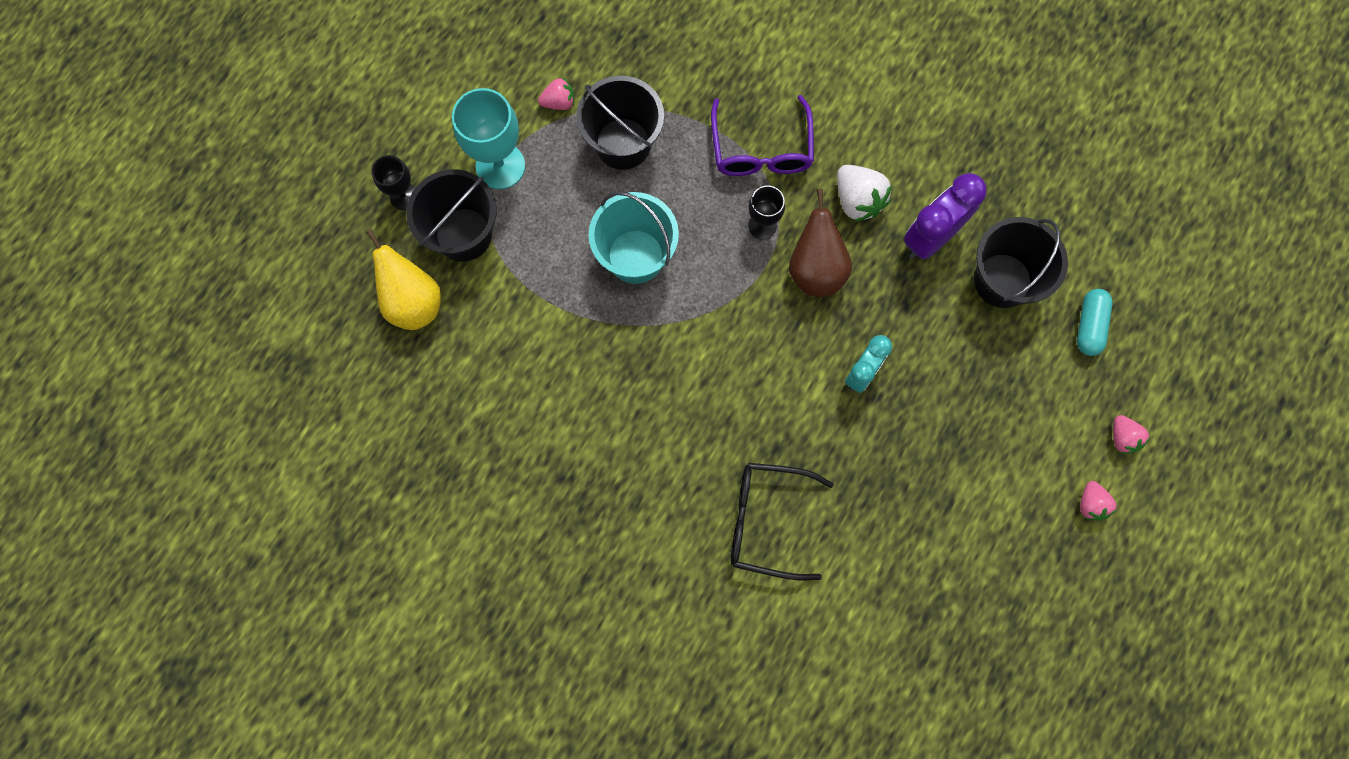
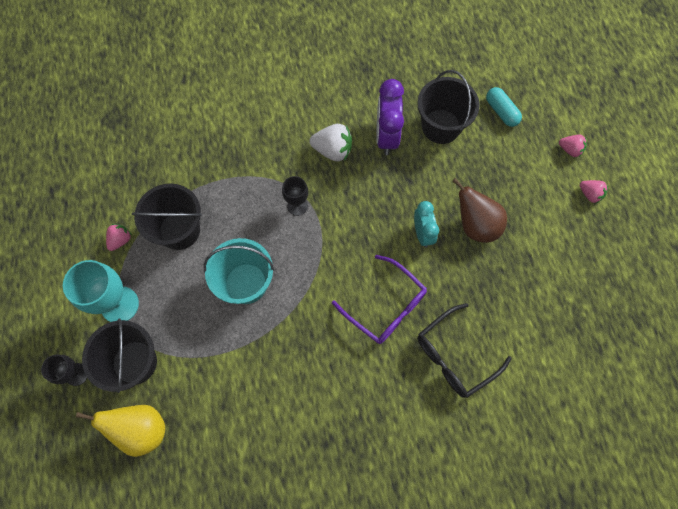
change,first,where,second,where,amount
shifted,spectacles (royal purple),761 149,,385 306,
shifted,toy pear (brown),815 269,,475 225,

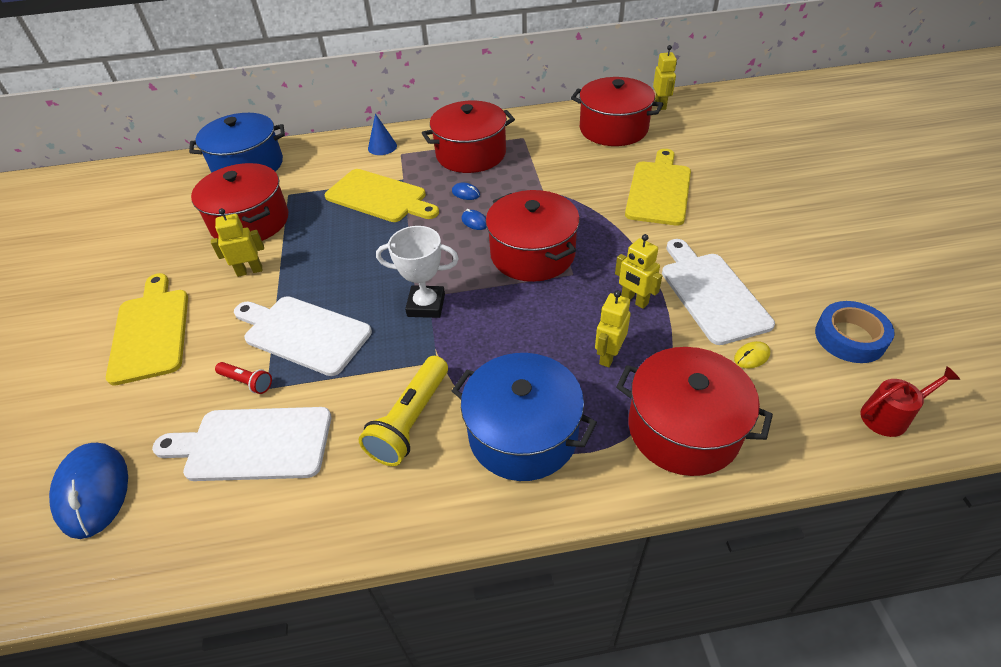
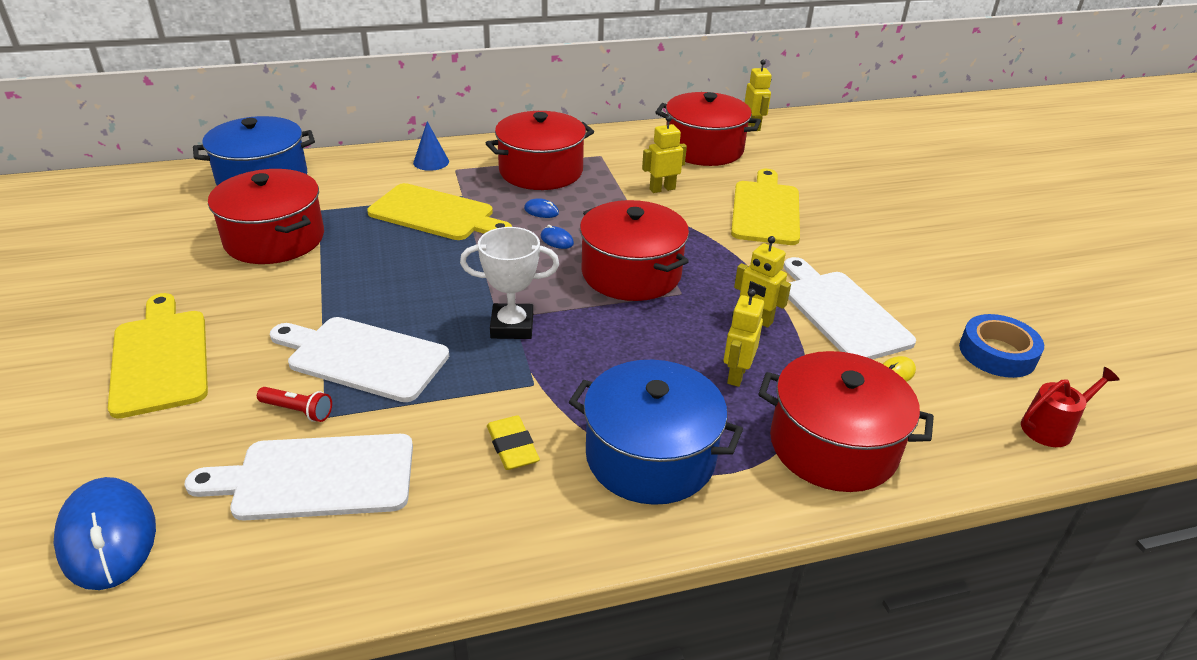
change,first,where,second,where,amount
shifted,toy robot (bright yellow),250 271,,662 189,
swapped,pocket torch (bright yellow),410 421,pencil eraser (bright yellow),512 447,

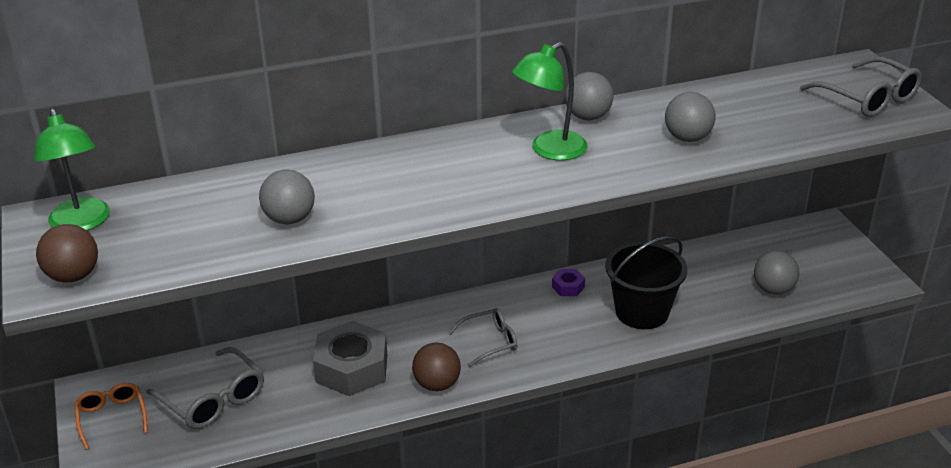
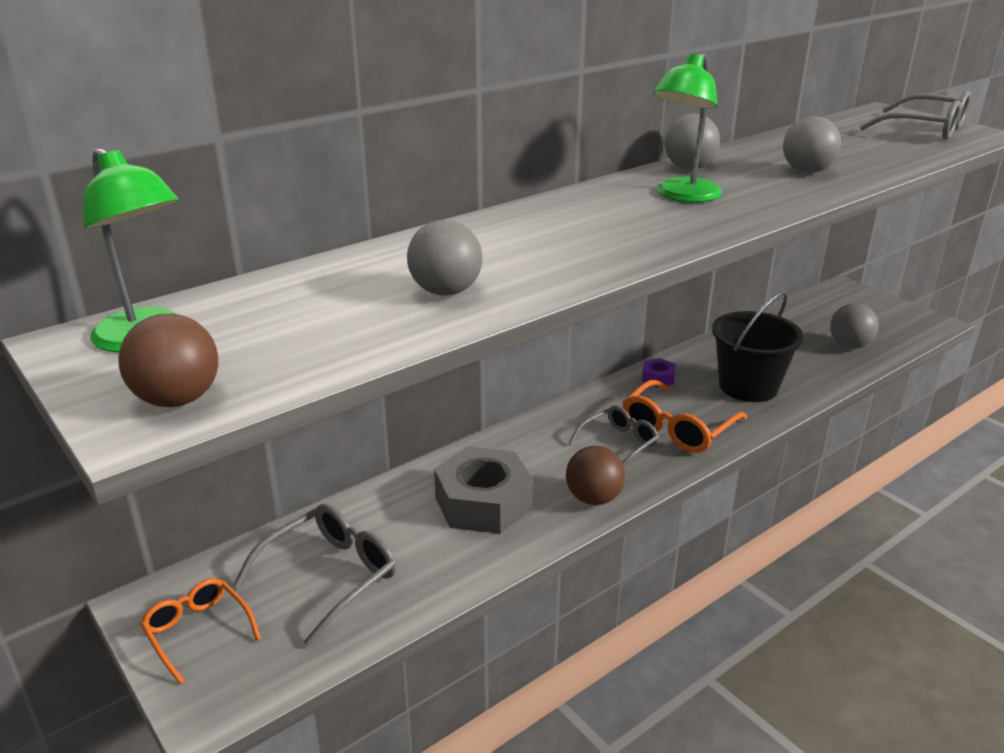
change,first,where,second,where,amount
rotated,spectacles (grey),213 399,,330 576,75 degrees counterclockwise
new,,,spectacles (orange),677 428,

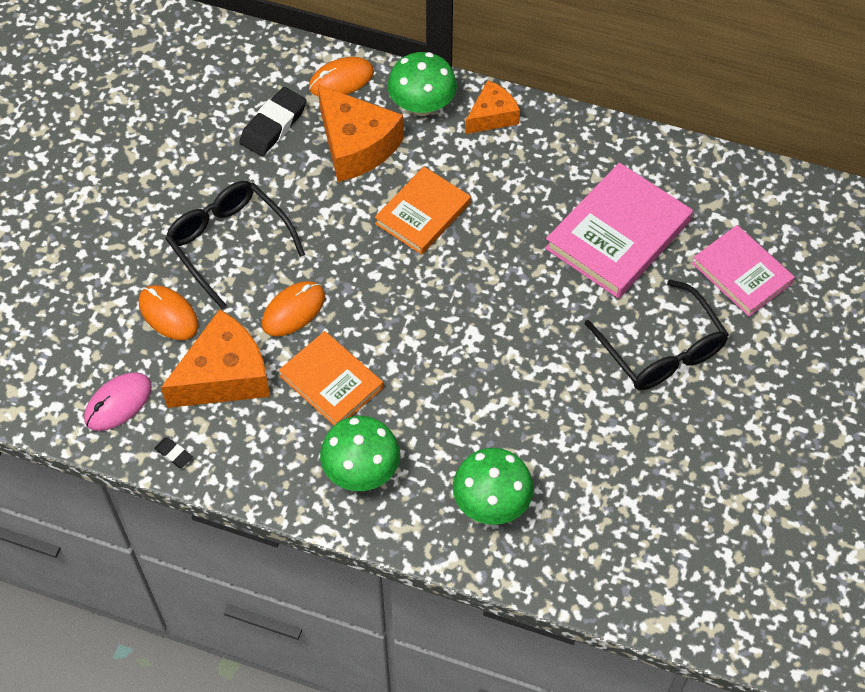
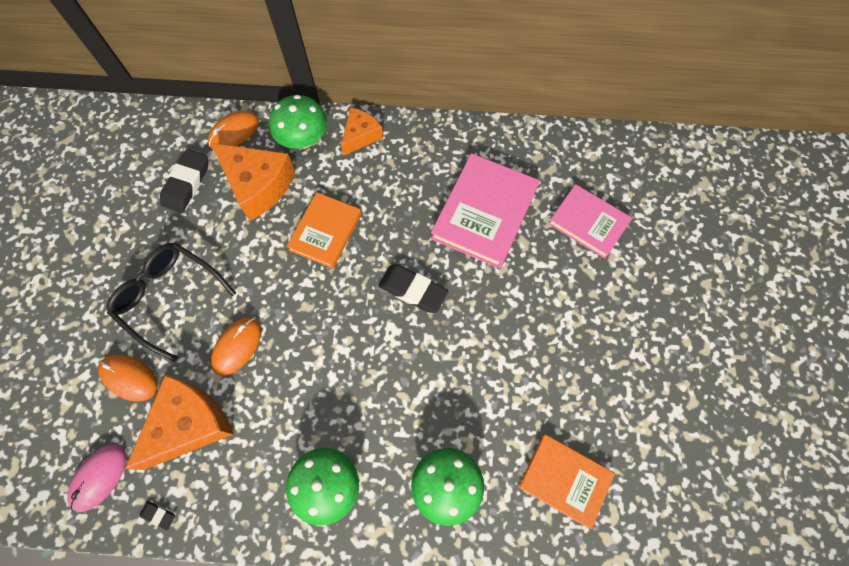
change,first,where,second,where,amount
gone,spectacles (ebony),661 350,,,
shifted,book (orange),331 382,,565 480,
new,,,pencil eraser (ebony),413 290,

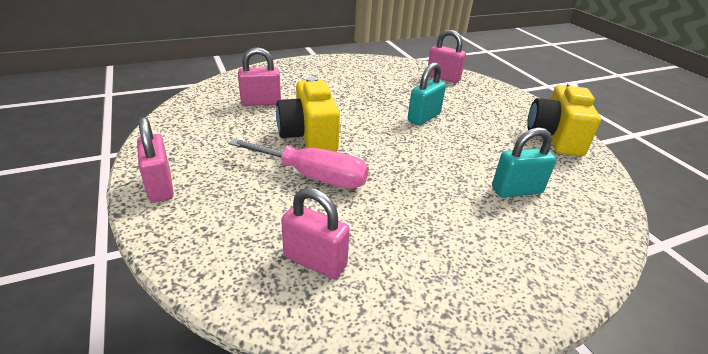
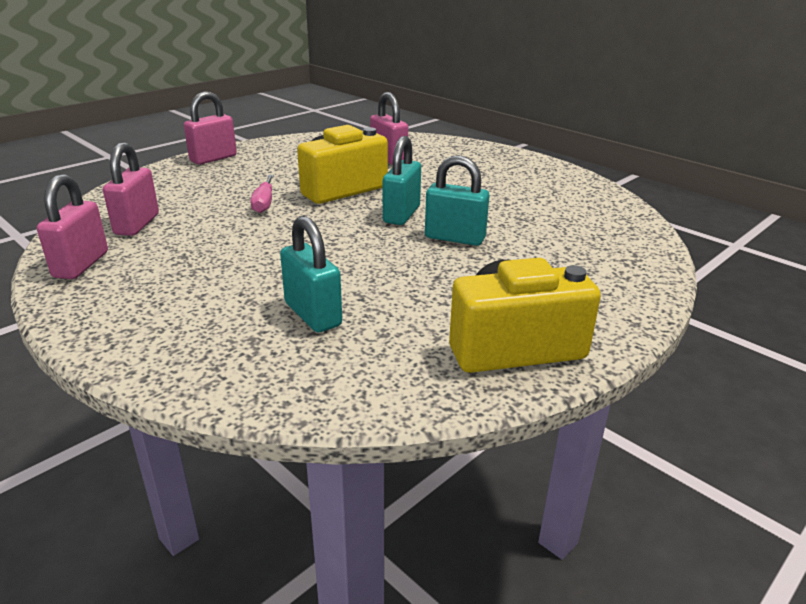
change,first,where,second,where,amount
shifted,lock (rose-pink),443 78,,81 265,
scaled,flat screwdriver (rose-pink),313 176,,264 203,x0.54
new,,,lock (teal),401 214,

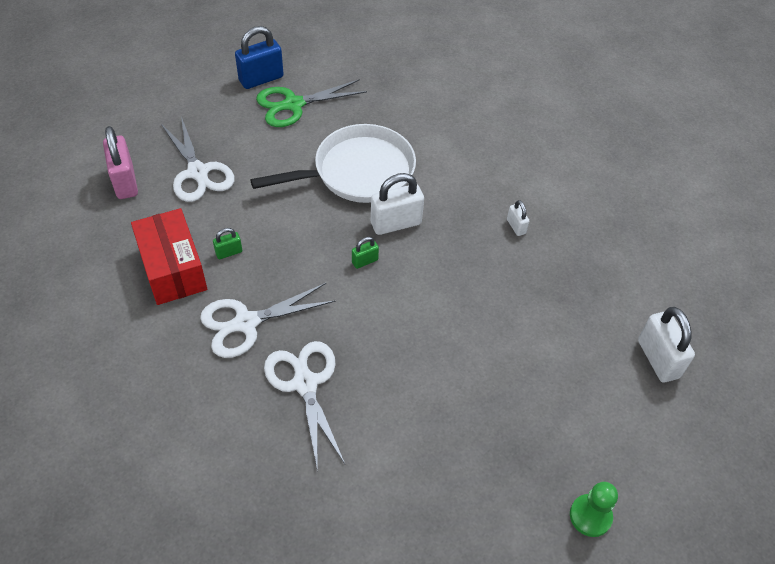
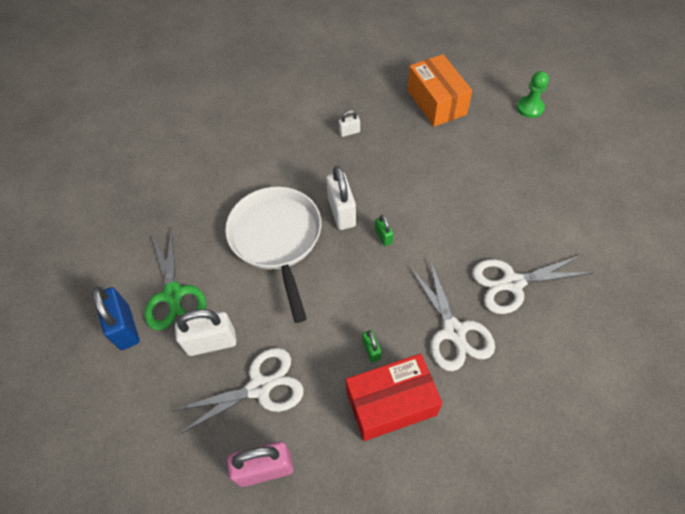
change,first,where,second,where,amount
shifted,lock (pure white),658 359,,211 342,
shifted,pawn (green),590 516,,530 108,
new,,,parcel (orange),436 102,

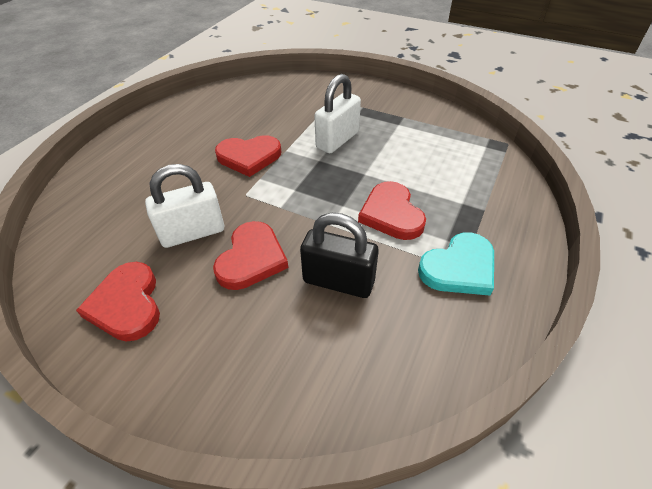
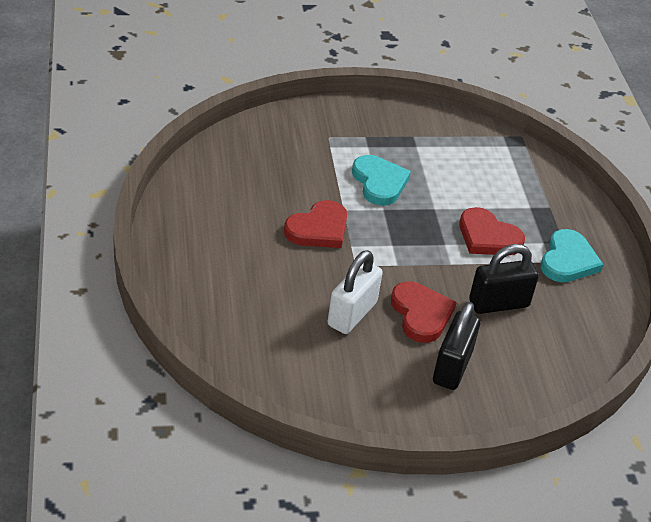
change,first,where,second,where,amount
swapped,lock (pure white),337 140,heart shape (teal),379 182,
gone,heart shape (red),127 304,,,
new,,,lock (ebony),452 367,

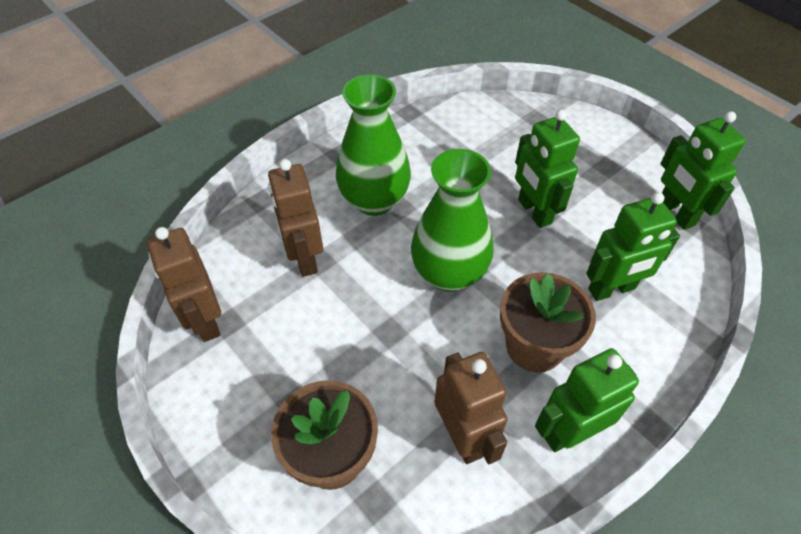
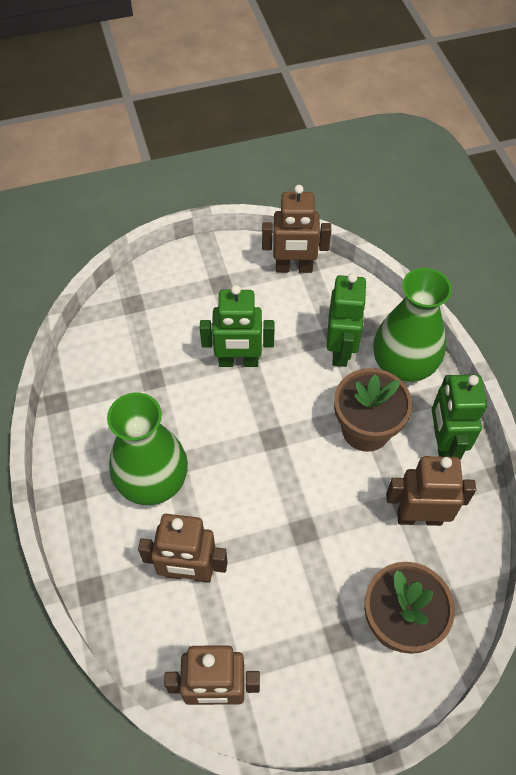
change,first,where,second,where,amount
repainted,toy robot (green),675 213,toy robot (brown),294 268,
shifted,tall vase (green),449 273,,403 366,

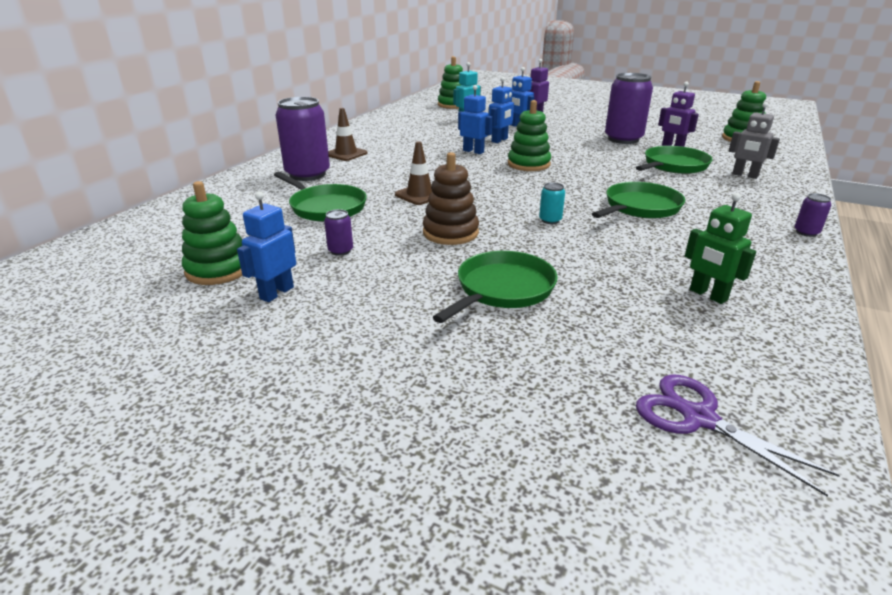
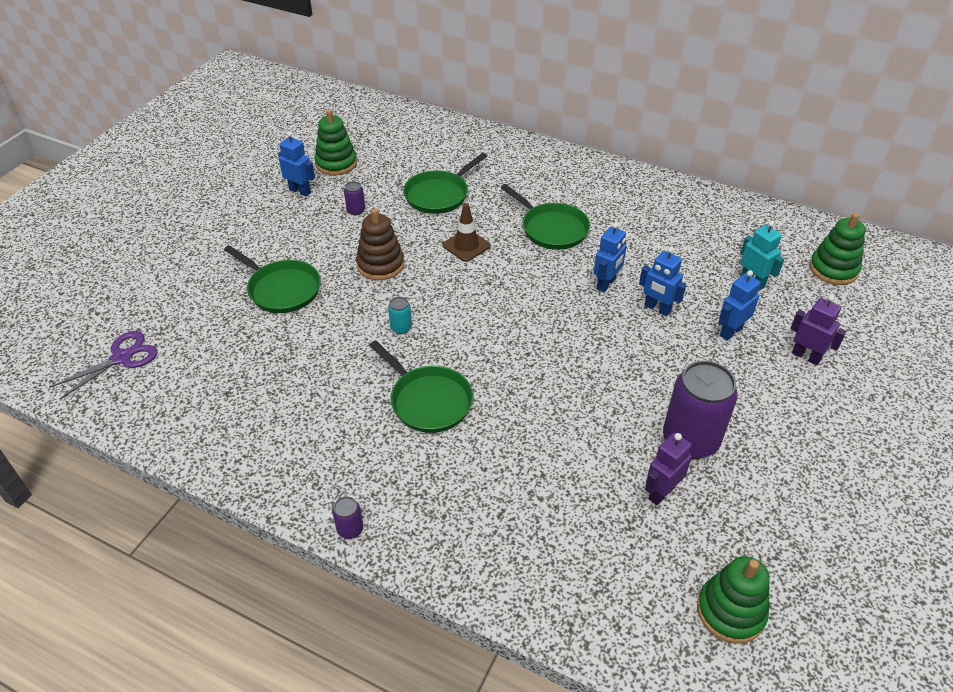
change,first,where,second,where,amount
gone,can (royal purple),308 174,,,
gone,ring stacker (green),528 164,,,
gone,toy robot (grey),745 175,,,
gone,safety cone (brown),346 154,,,
shifted,pan (green),673 166,,552 229,
gone,toy robot (green),708 295,,,

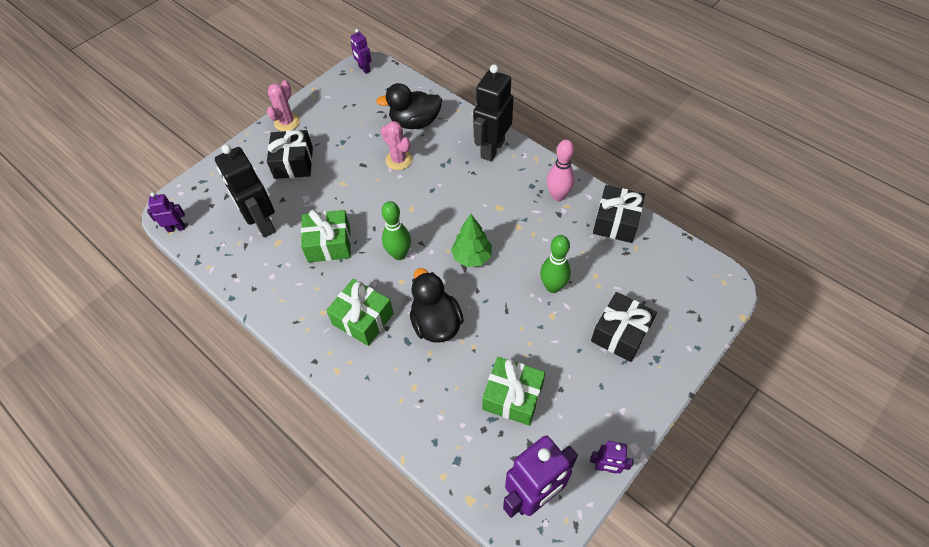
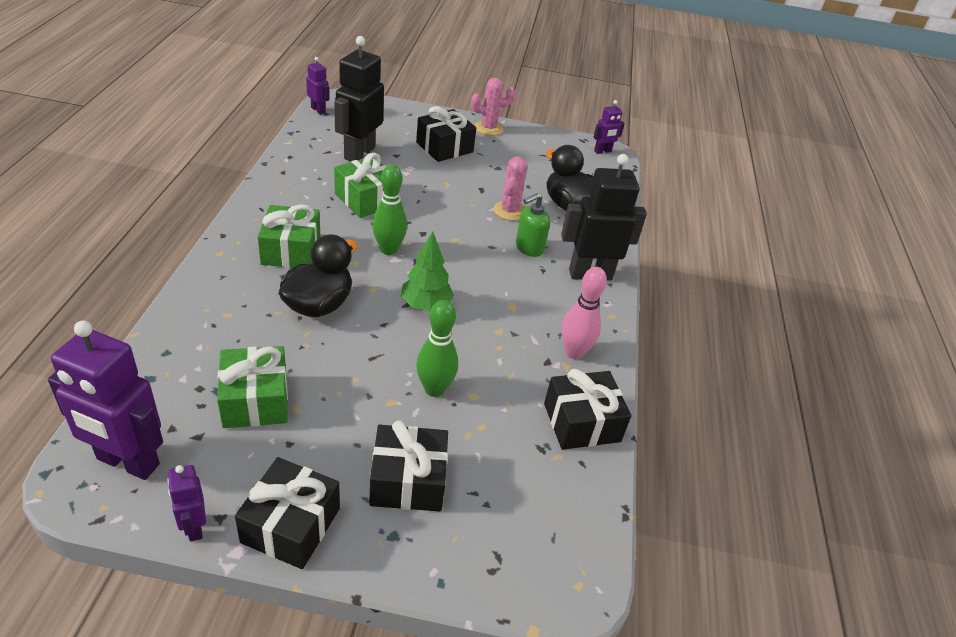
change,first,where,second,where,amount
rotated,toy robot (royal purple),364 69,,602 151,135 degrees counterclockwise
new,,,pump bottle (green),529 248,
new,,,present (ebony),291 525,

